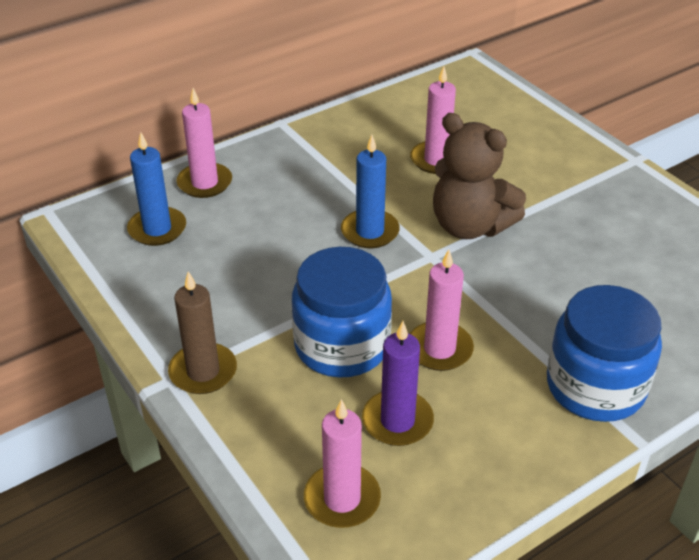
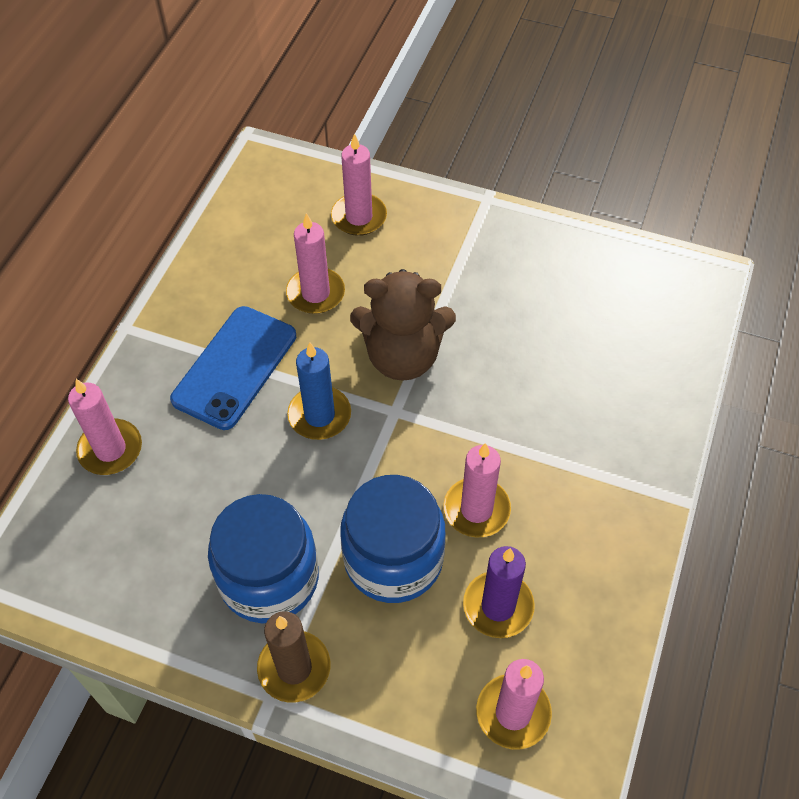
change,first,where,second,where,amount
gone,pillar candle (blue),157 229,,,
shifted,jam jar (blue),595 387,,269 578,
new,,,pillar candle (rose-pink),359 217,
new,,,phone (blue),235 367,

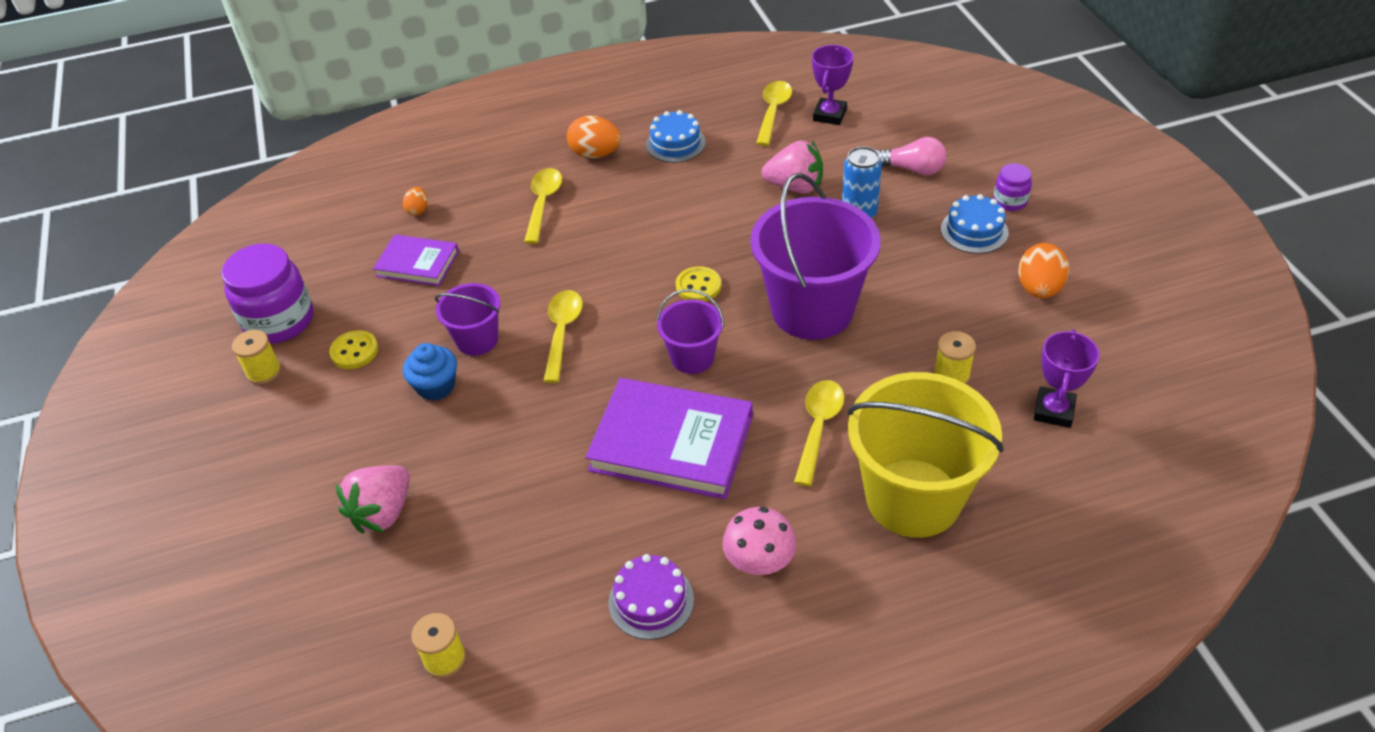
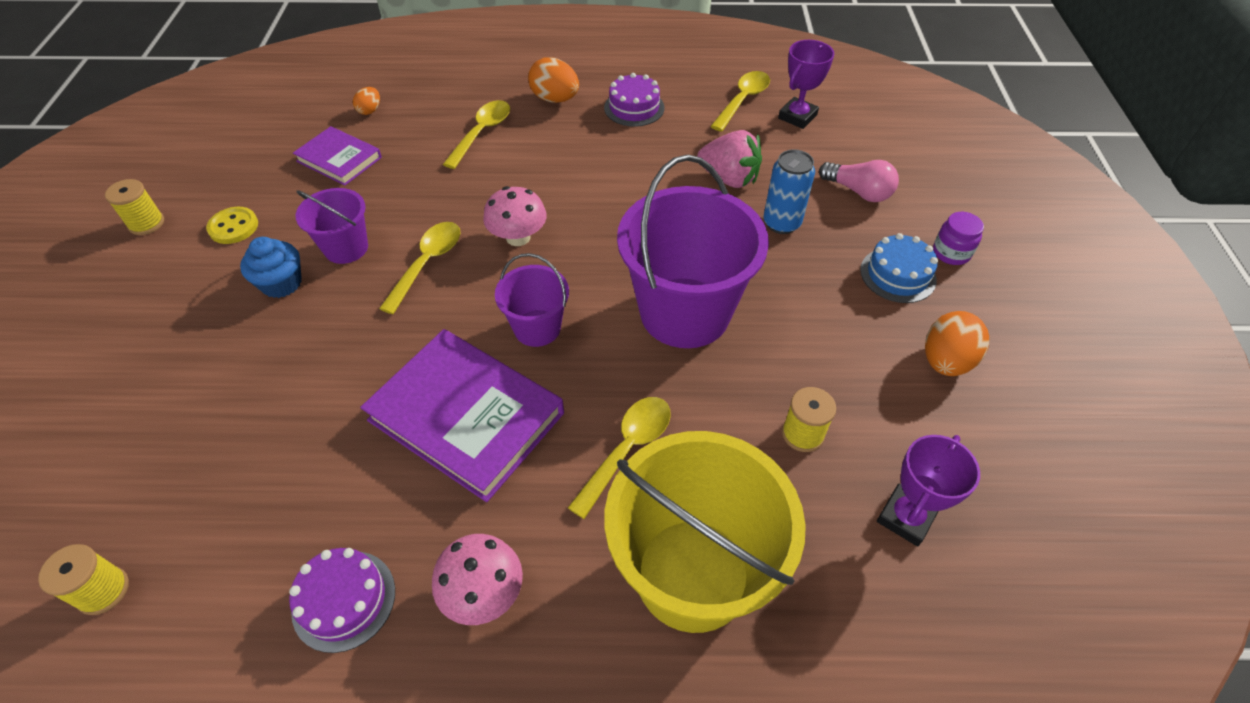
change,first,where,second,where,amount
repainted,layer cake (blue),675 143,layer cake (royal purple),634 108,
gone,jam jar (royal purple),279 321,,,
gone,sewing button (bright yellow),698 286,,,
gone,berry (rose-pink),383 512,,,
new,,,toadstool (rose-pink),518 237,

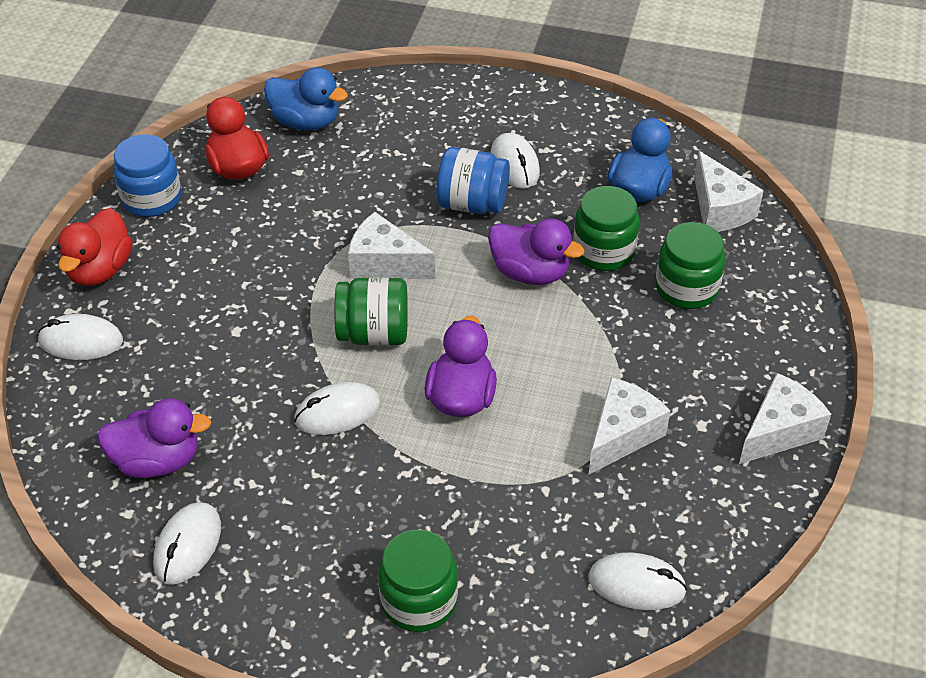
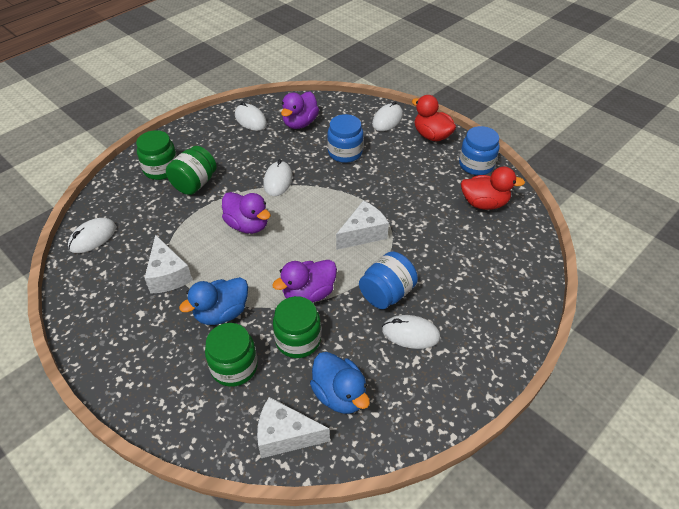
change,first,where,second,where,amount
shifted,rubber duck (blue),306 122,,222 313,
shifted,jam jar (green),374 333,,194 184,
gone,cheese (pure white),779 431,,,
new,,,jam jar (blue),345 152,

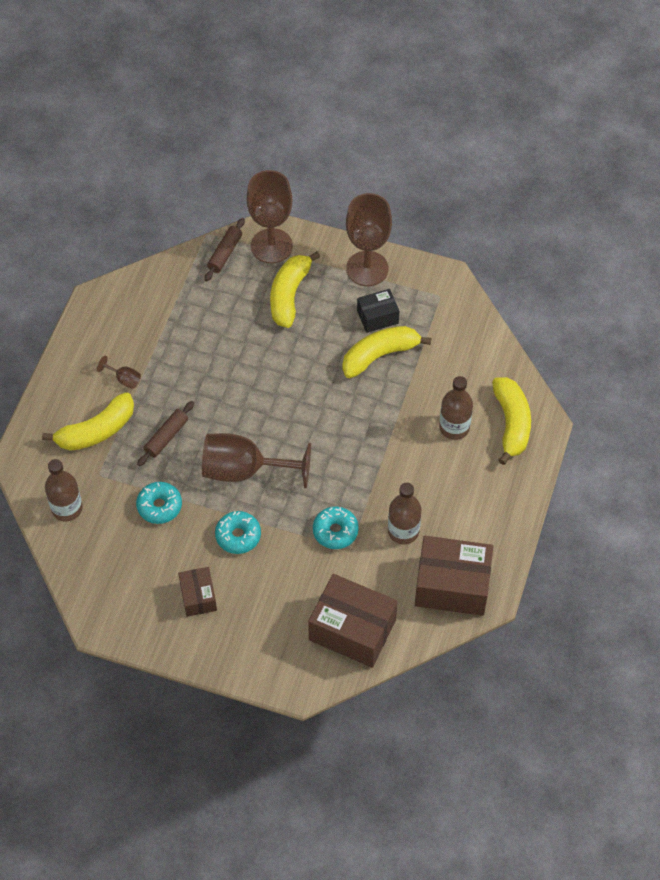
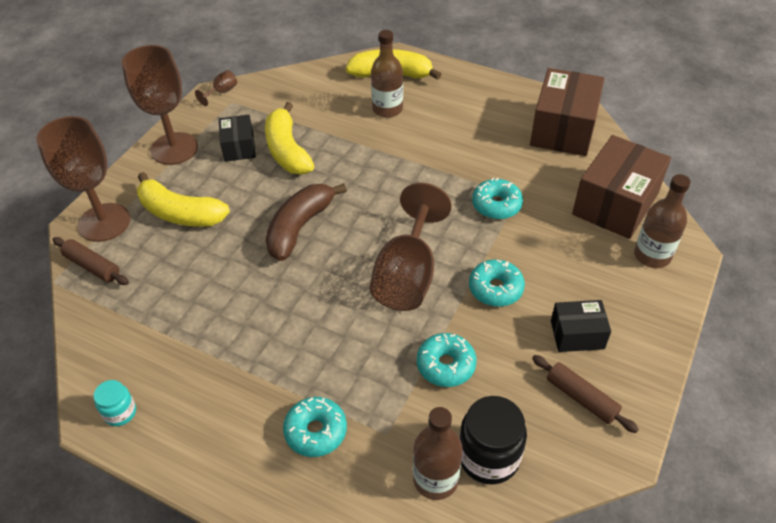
change,first,where,second,where,amount
shifted,goblet (brown),124 379,,221 92,
swapped,toy banana (bright yellow),96 431,donut (teal),316 431,
shifted,rolling pin (brown),166 437,,581 398,
shifted,drink bottle (brown),403 531,,652 256,
repainted,parcel (brown),198 597,parcel (ebony),577 335,
new,,,toy banana (brown),300 227,
new,,,jam jar (teal),120 412,
new,,,jam jar (ebony),488 457,

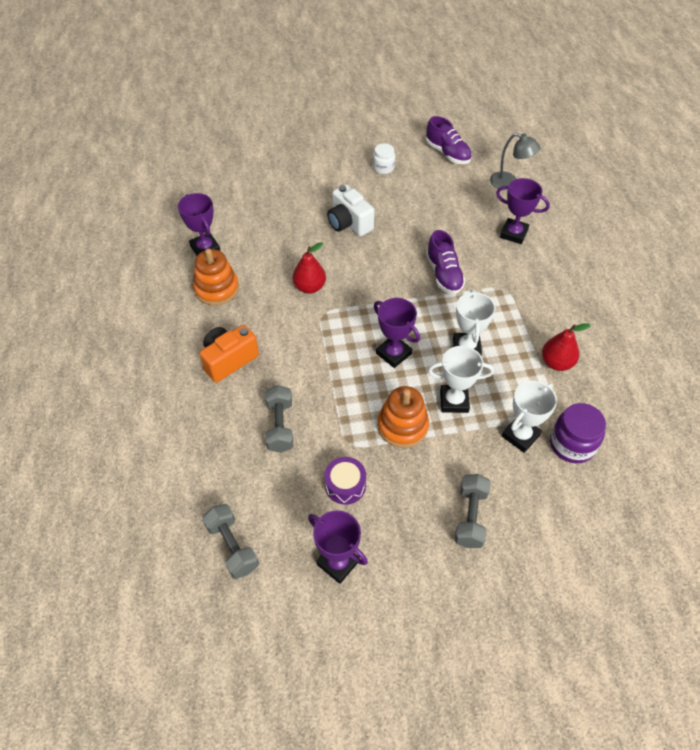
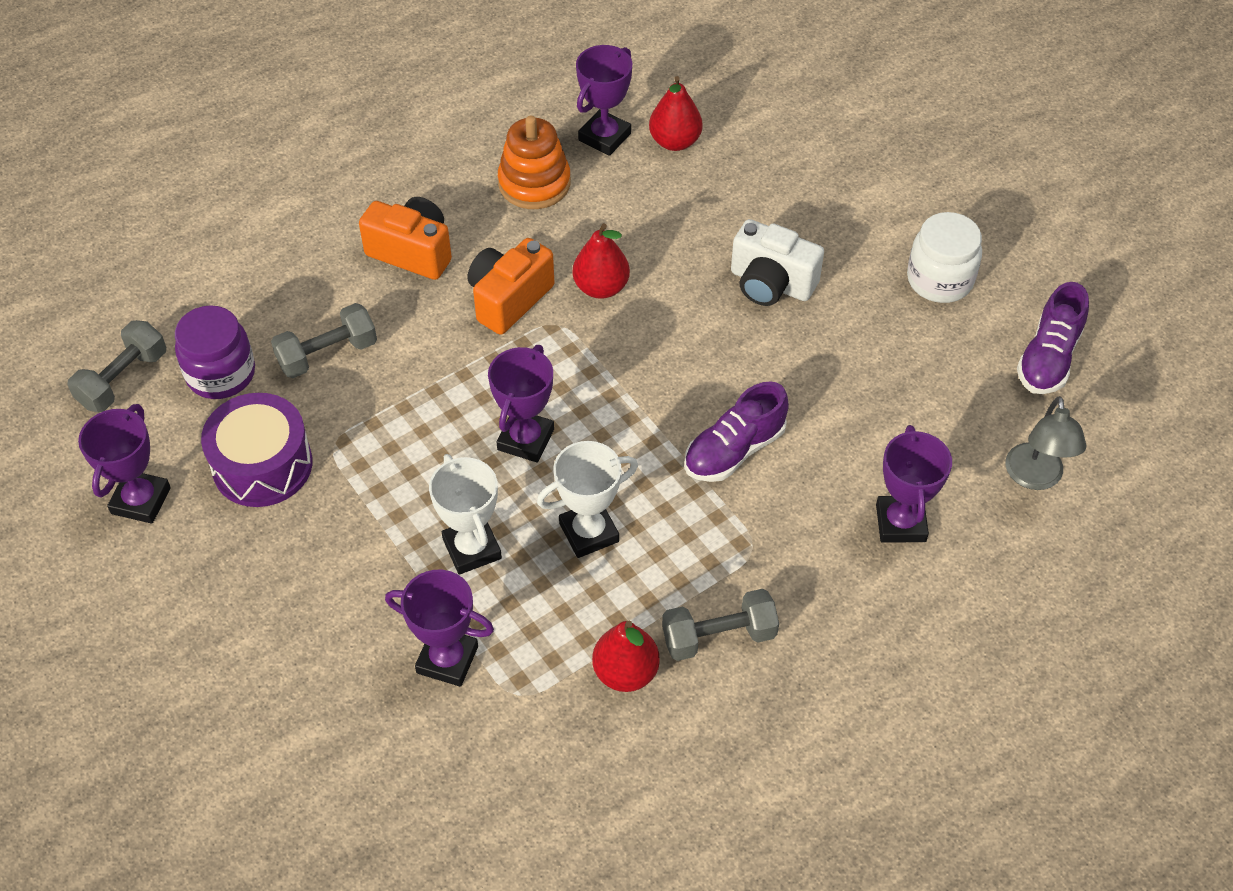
change,first,where,second,where,amount
scaled,jam jar (pure white),383 167,,939 280,x1.57
rotated,camera (pure white),349 223,,771 283,90 degrees counterclockwise
repainted,prize cup (pure white),520 435,prize cup (royal purple),447 659,
gone,ring stacker (orange),402 426,,,
shifted,jam jar (royal purple),572 444,,221 374,
scaled,toy drum (royal purple),345 485,,262 465,x1.59
shifted,hand weight (grey),470 517,,719 636,
new,,,toy pear (red),675 141,
new,,,camera (orange),509 299,

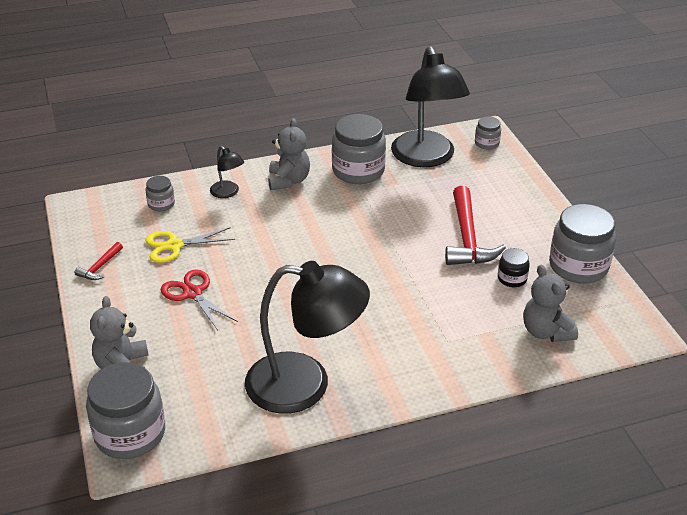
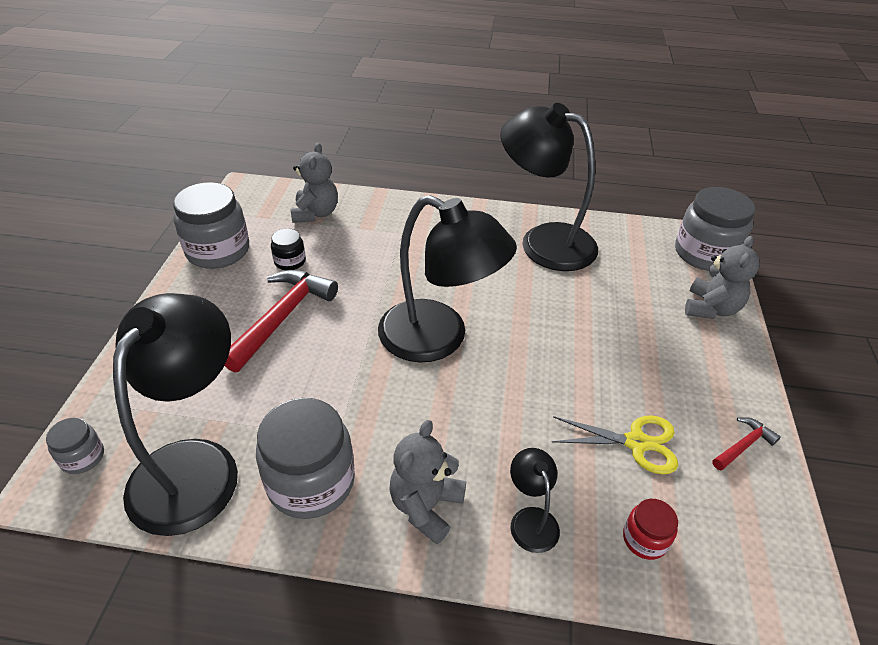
change,first,where,second,where,amount
repainted,jam jar (grey),161 204,jam jar (red),645 539,
gone,pair of scissors (red),192 293,,,
new,,,lamp (ebony),438 339,

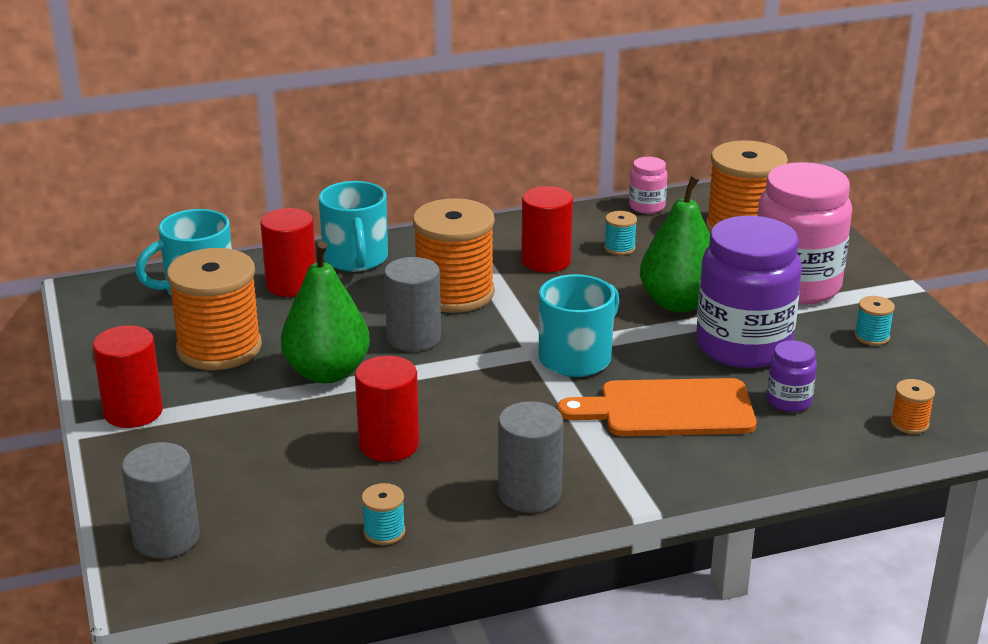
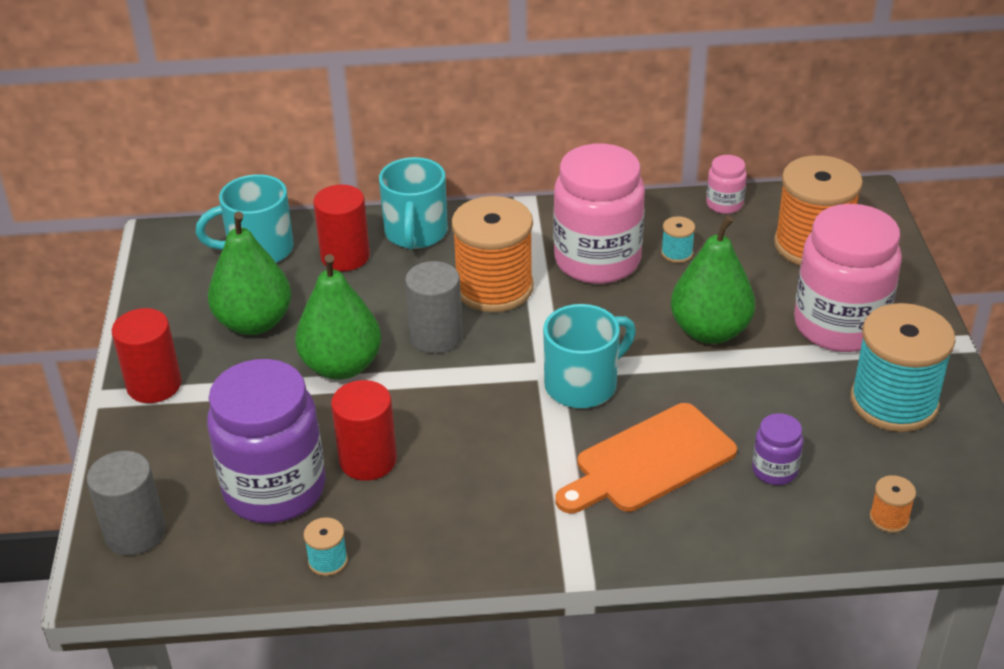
change,first,where,second,where,amount
swapped,solid cylinder (red),546 261,jam jar (rose-pink),597 260,
shifted,jam jar (royal purple),743 346,,274 489,
swapped,bobbin (orange),219 348,toy pear (green),254 323,
scaled,bobbin (teal),872 336,,893 402,x2.41
rotated,cutting board (orange),668 409,,649 461,45 degrees counterclockwise
gone,solid cylinder (grey),529 494,,,

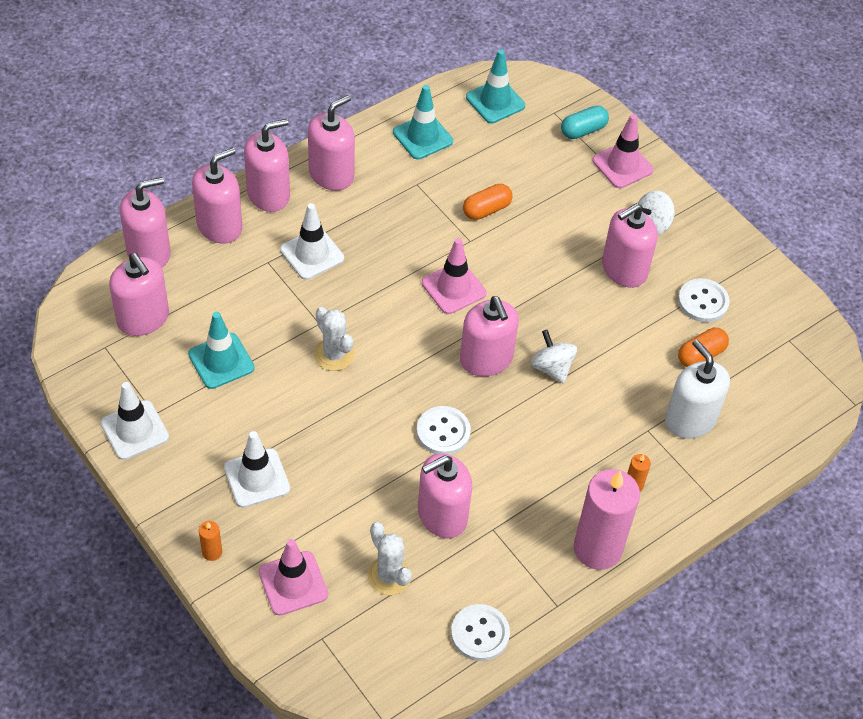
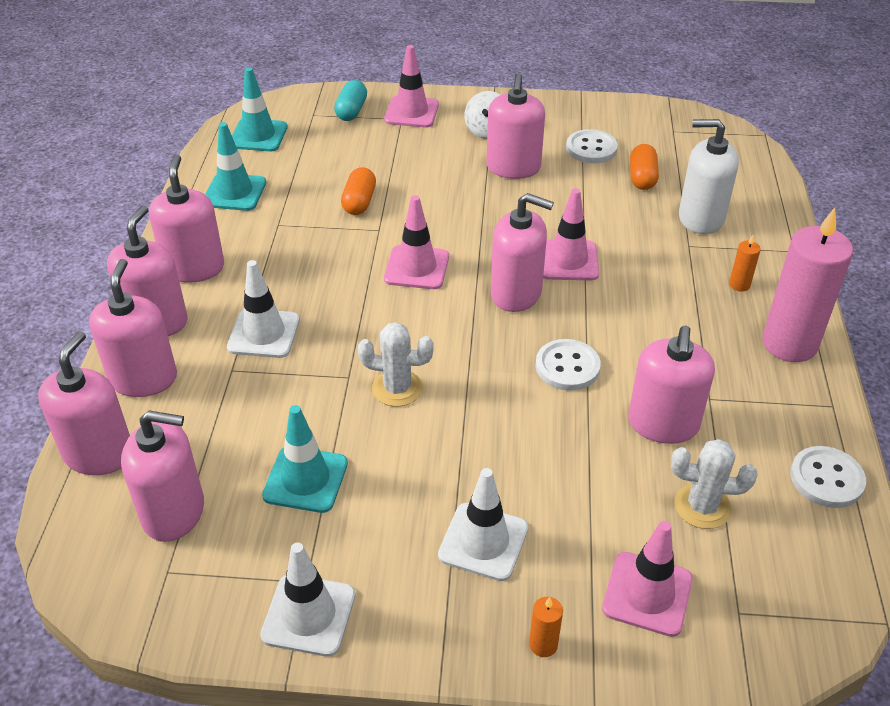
change,first,where,second,where,amount
swapped,whirligig (pure white),552 368,safety cone (rose-pink),568 260,

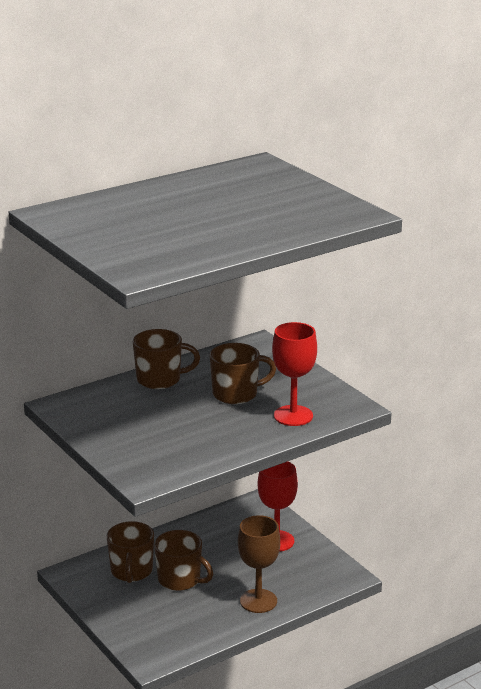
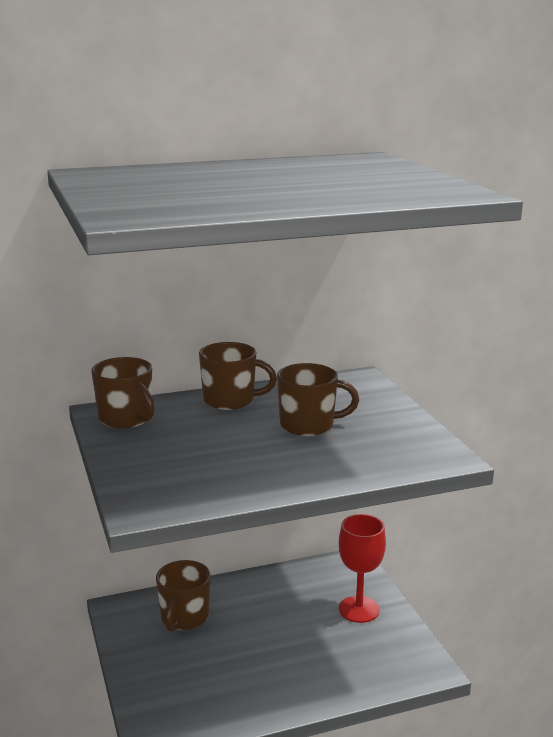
change,first,where,second,where,amount
gone,goblet (red),293 416,,,
gone,goblet (brown),258 601,,,
shifted,coffee mug (brown),180 580,,126 419,

